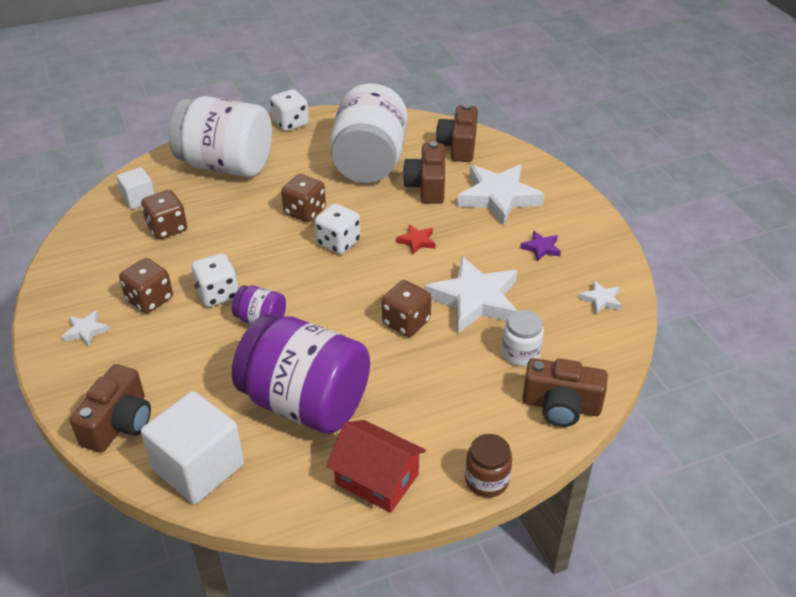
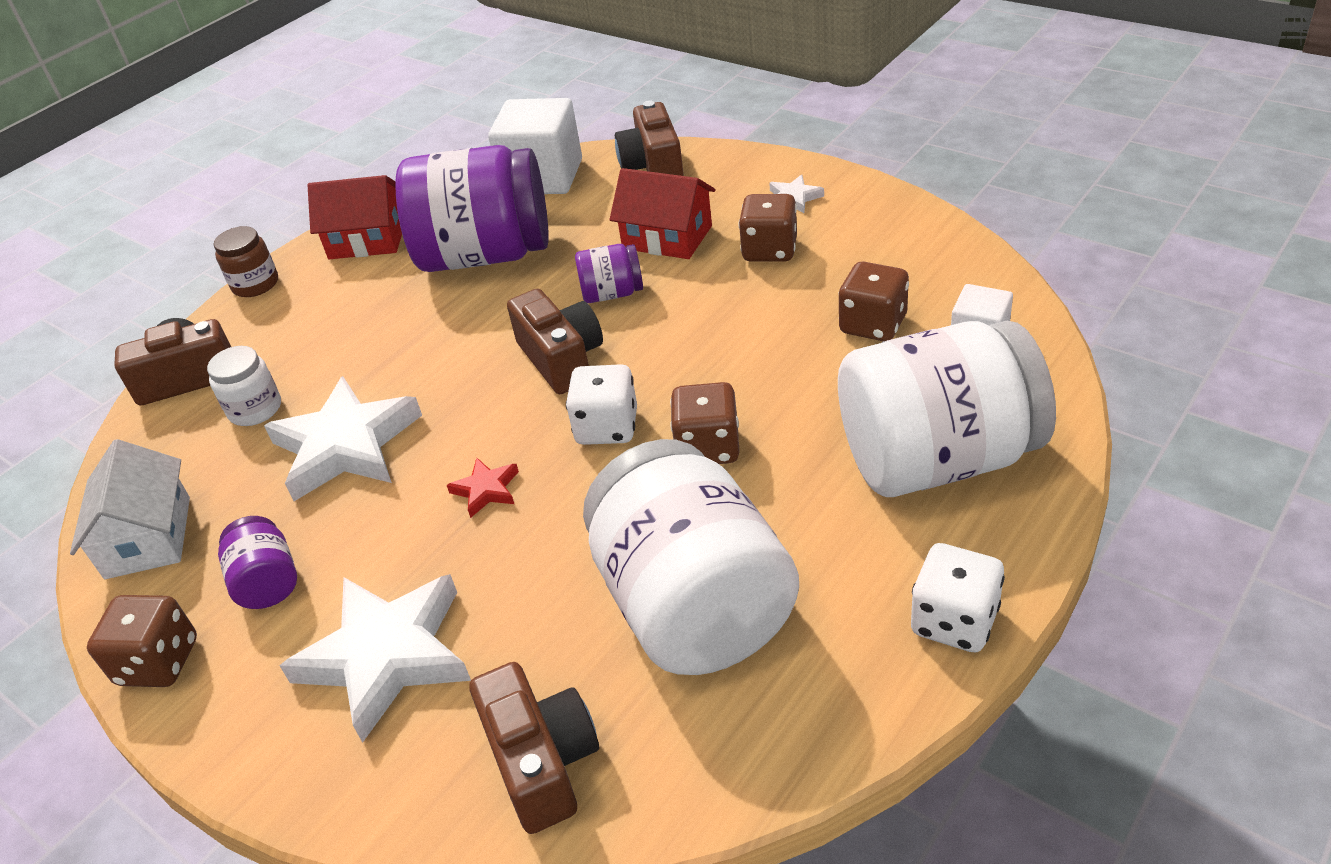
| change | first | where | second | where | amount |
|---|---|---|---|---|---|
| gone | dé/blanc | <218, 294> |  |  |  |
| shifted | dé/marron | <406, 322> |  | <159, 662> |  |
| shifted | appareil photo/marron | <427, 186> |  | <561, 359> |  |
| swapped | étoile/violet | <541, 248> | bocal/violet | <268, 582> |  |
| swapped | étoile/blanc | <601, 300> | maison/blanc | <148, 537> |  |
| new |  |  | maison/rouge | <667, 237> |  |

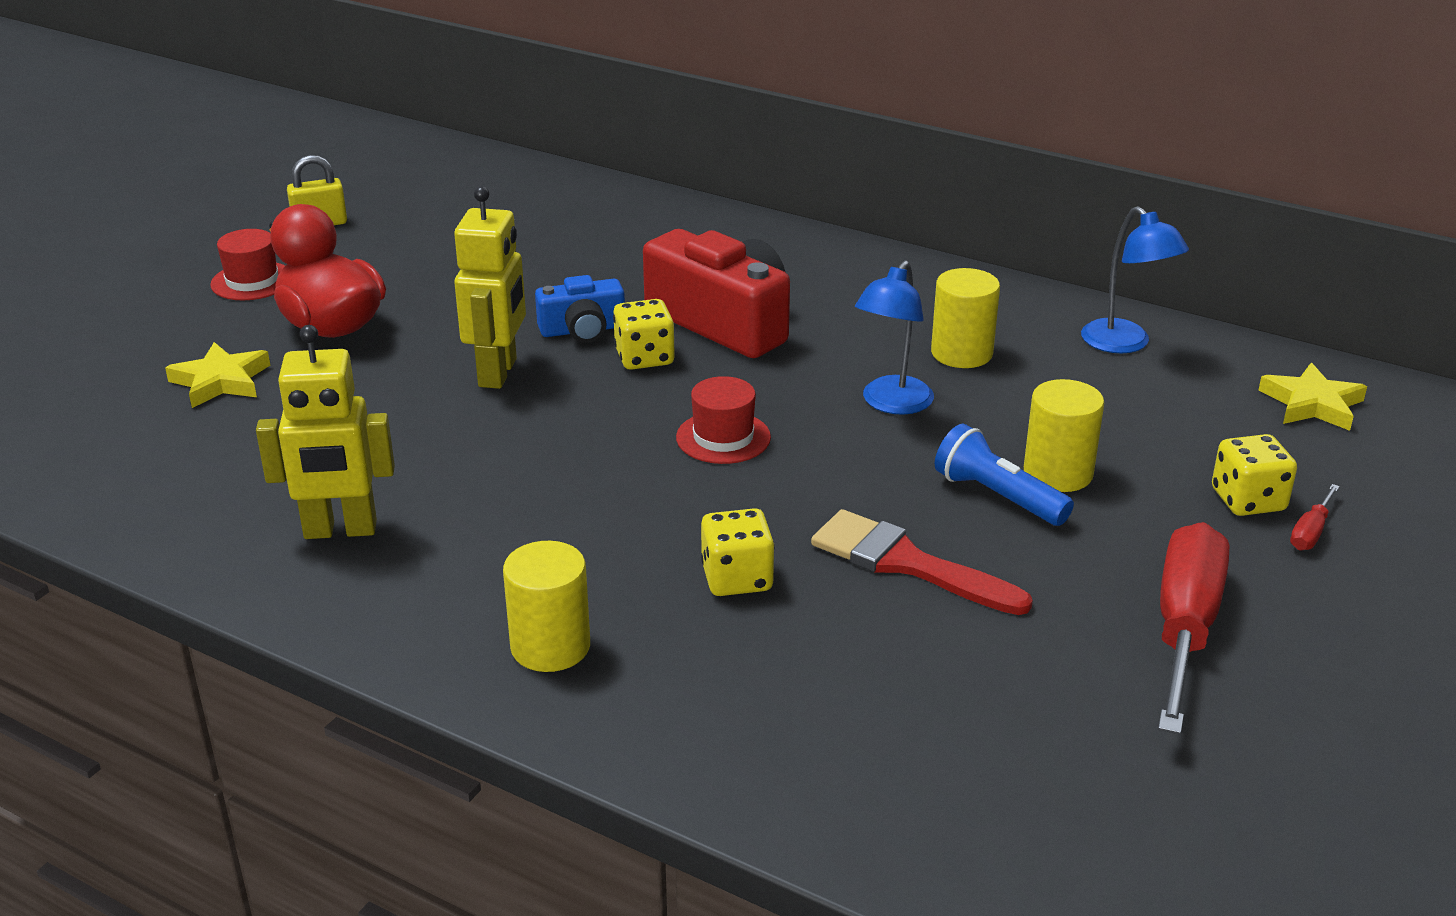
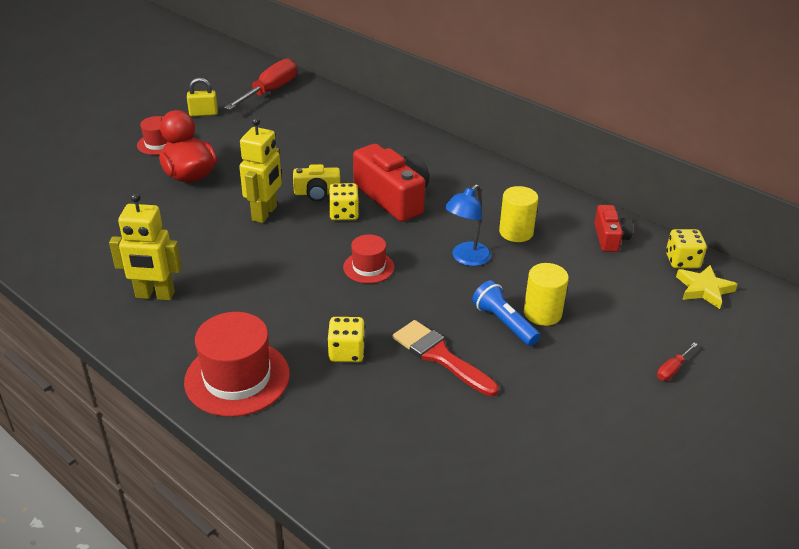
| change | first | where | second | where | amount |
|---|---|---|---|---|---|
| gone | étoile/jaune | <220, 381> |  |  |  |
| swapped | cylindre/jaune | <550, 647> | chapeau/rouge | <237, 378> |  |
| repainted | appareil photo/bleu | <582, 330> | appareil photo/jaune | <317, 193> |  |
| swapped | lampe/bleu | <1124, 344> | appareil photo/rouge | <610, 238> |  |
| shifted | tournevis/rouge | <1184, 629> |  | <270, 91> |  |
| shifted | dé/jaune | <1248, 500> |  | <682, 261> |  |

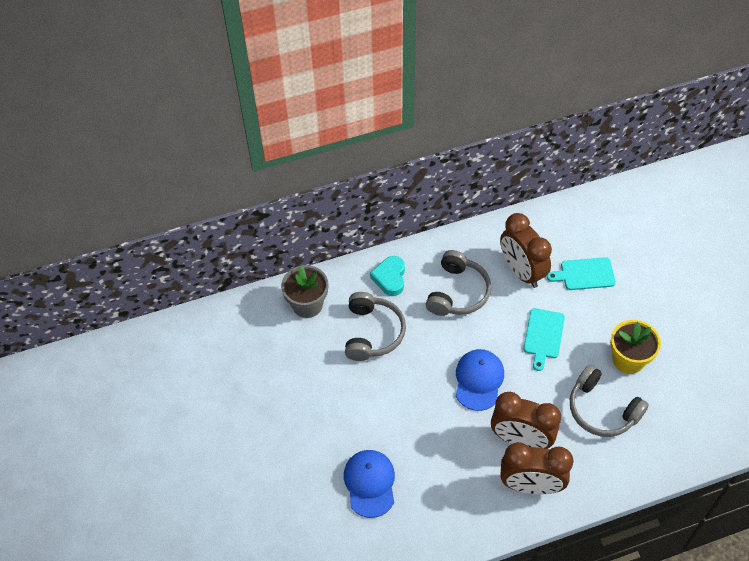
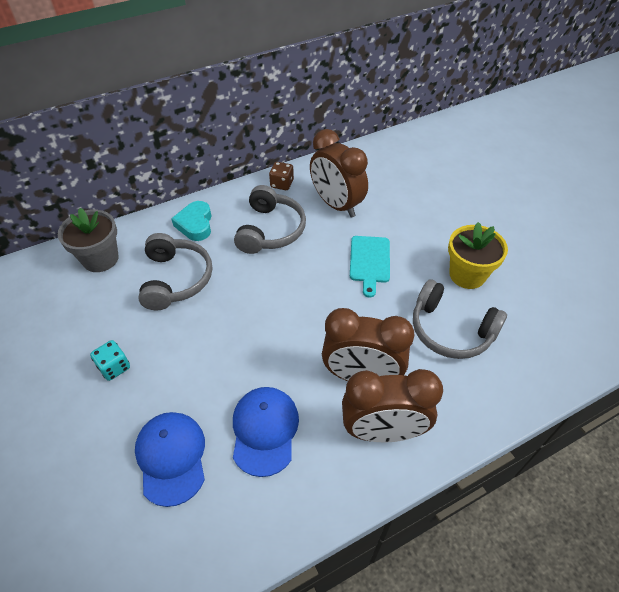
| change | first | where | second | where | amount |
|---|---|---|---|---|---|
| shifted | casquette/bleu | <478, 380> |  | <264, 430> |  |
| gone | planche à découper/turquoise | <584, 274> |  |  |  |
| new |  |  | dé/turquoise | <114, 367> |  |
| new |  |  | dé/marron | <282, 184> |  |

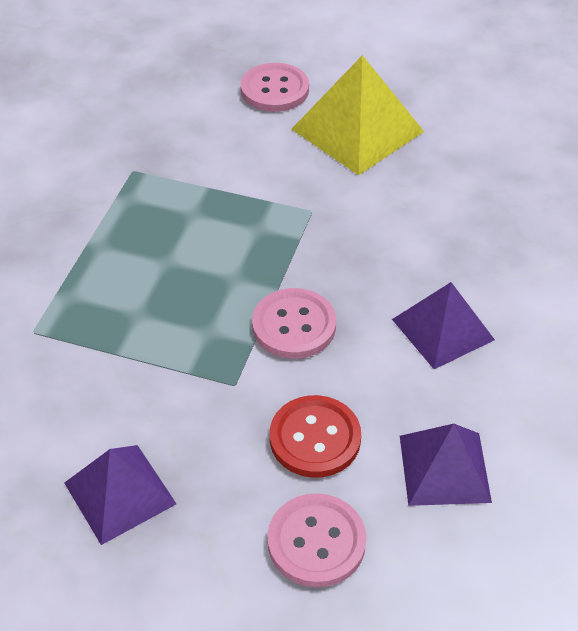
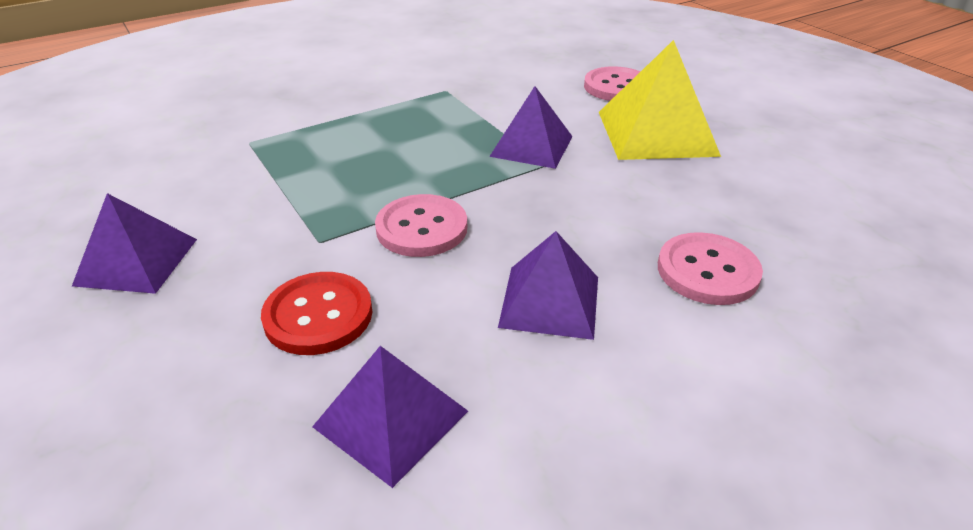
| change | first | where | second | where | amount |
|---|---|---|---|---|---|
| shifted | bouton/rose | <316, 542> |  | <707, 271> |  |
| new |  |  | pyramide/violet | <531, 146> |  |

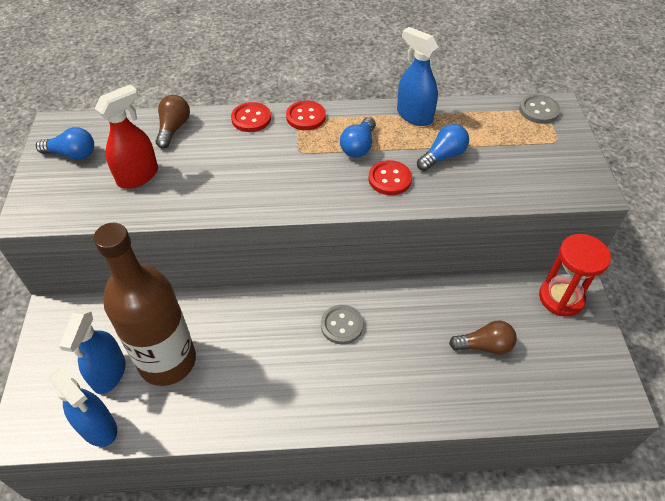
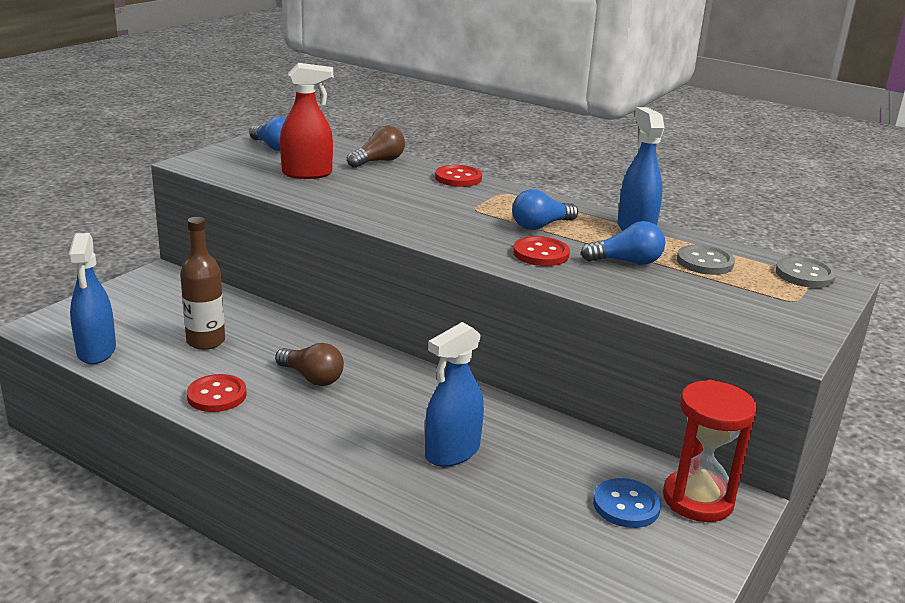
| change | first | where | second | where | amount |
|---|---|---|---|---|---|
| shifted | vaporisateur/bleu | <109, 373> |  | <452, 452> |  |
| scaled | bouteille/marron | <167, 361> |  | <206, 341> | x0.55 |
| shifted | bouton/rouge | <306, 117> |  | <217, 395> |  |
| shifted | bouton/gris | <342, 325> |  | <705, 262> |  |
| shifted | ampoule/marron | <484, 346> |  | <312, 378> |  |
| new |  |  | bouton/bleu | <626, 505> |  |

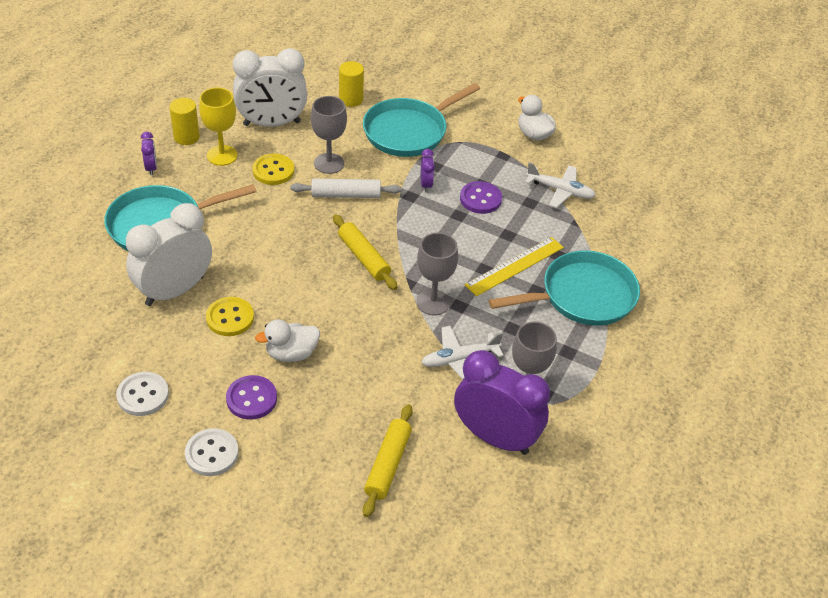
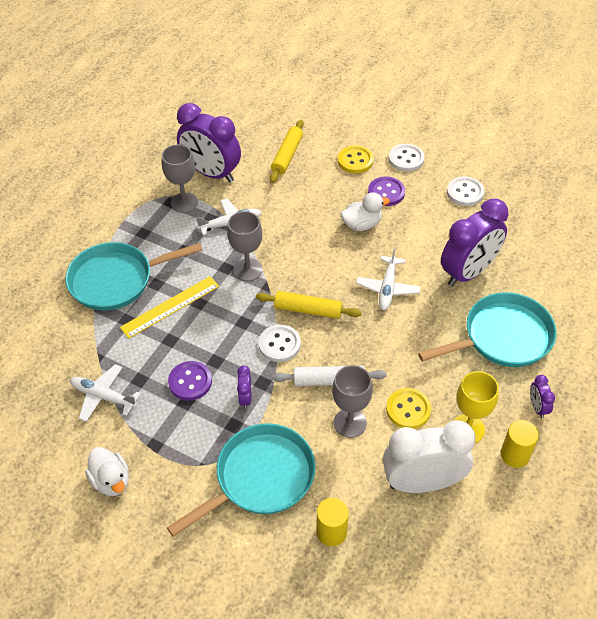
| change | first | where | second | where | amount |
|---|---|---|---|---|---|
| repainted | réveil/blanc | <175, 291> | réveil/violet | <468, 272> |  |
| shifted | bouton/jaune | <230, 318> |  | <355, 161> |  |
| rotated | rouleau à pâtisserie/jaune | <364, 257> |  | <308, 310> | 45 degrees counterclockwise |
| new |  |  | bouton/blanc | <279, 344> |  |
| new |  |  | avion/blanc | <387, 288> |  |

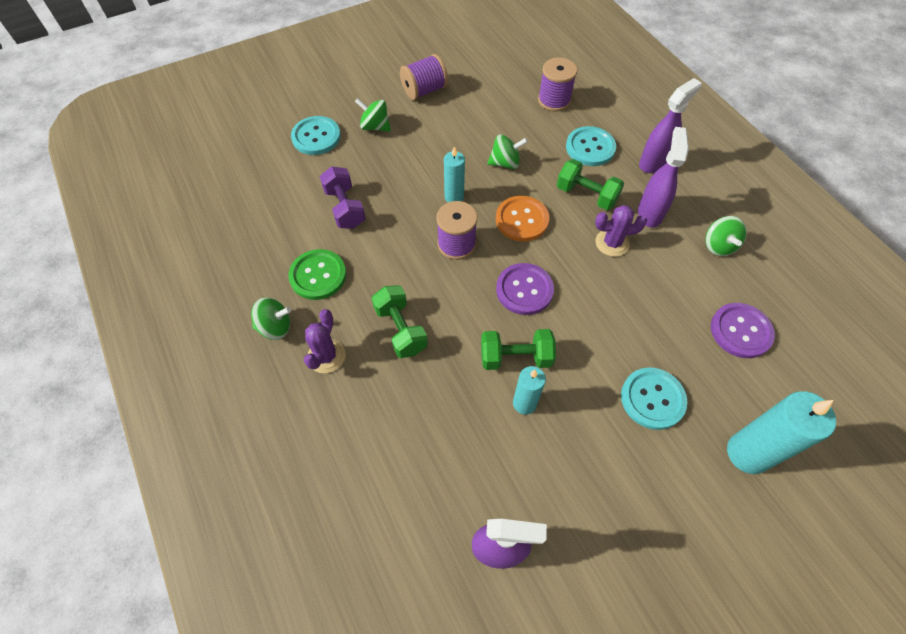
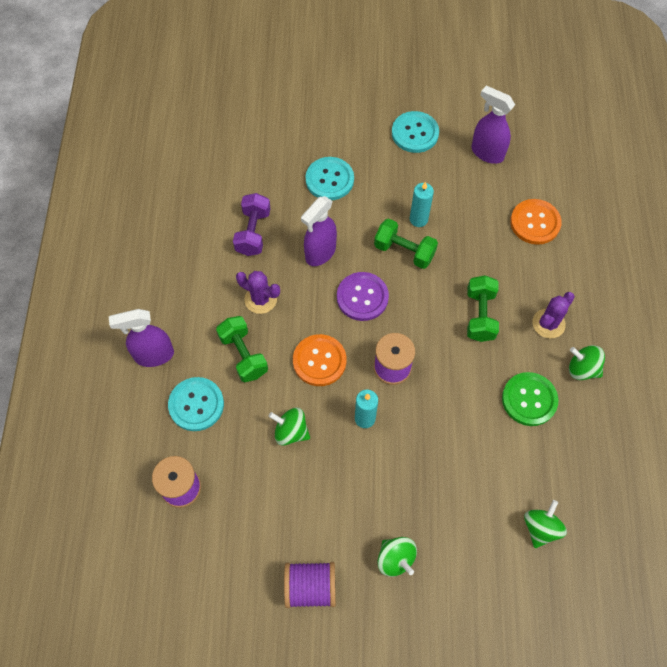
| change | first | where | second | where | amount |
|---|---|---|---|---|---|
| shifted | bouton/turquoise | <316, 137> |  | <415, 133> |  |
| shifted | haltère/violet | <345, 208> |  | <253, 232> |  |
| shifted | vaporisateur/violet | <650, 213> |  | <320, 253> |  |
| shifted | toupie/vert | <718, 246> |  | <541, 528> |  |
| gone | bouton/violet | <740, 331> |  |  |  |
| gone | bougie/turquoise | <747, 453> |  |  |  |
| new |  |  | bouton/orange | <535, 223> |  |

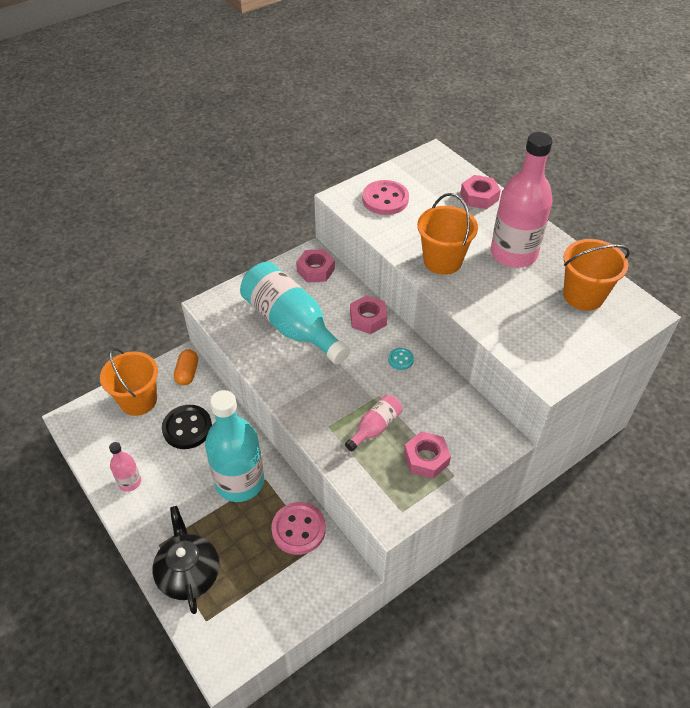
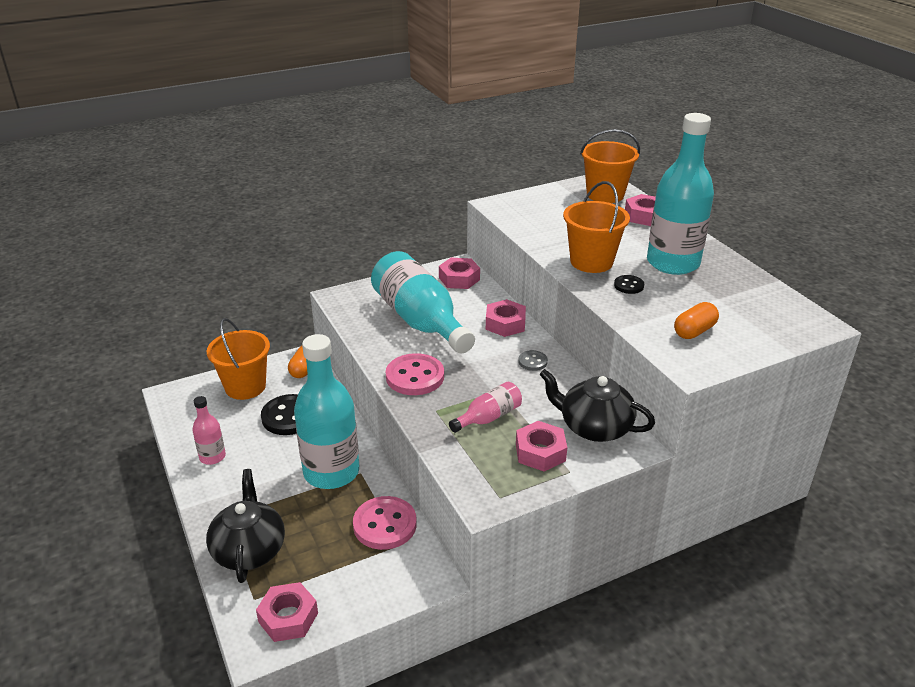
| change | first | where | second | where | amount |
|---|---|---|---|---|---|
| shifted | bouton/rose | <385, 199> |  | <415, 377> |  |
| repainted | bouton/turquoise | <400, 359> | bouton/gris | <532, 362> |  |
| repainted | bouteille/rose | <513, 254> | bouteille/turquoise | <673, 263> |  |
| shifted | seau/orange | <583, 295> |  | <605, 195> |  |
| new |  |  | écrou/rose | <288, 617> |  |
| new |  |  | théière/noir | <594, 427> |  |
| new |  |  | bouton/noir | <628, 285> |  |
| new |  |  | gélule/orange | <694, 331> |  |

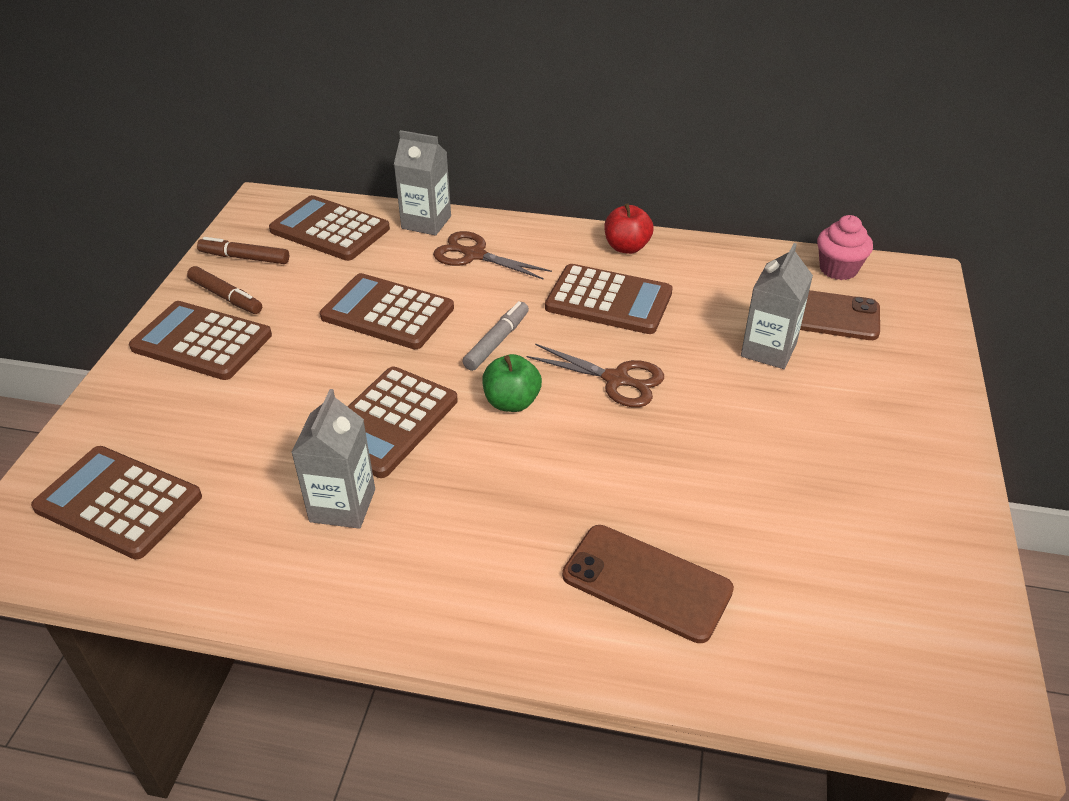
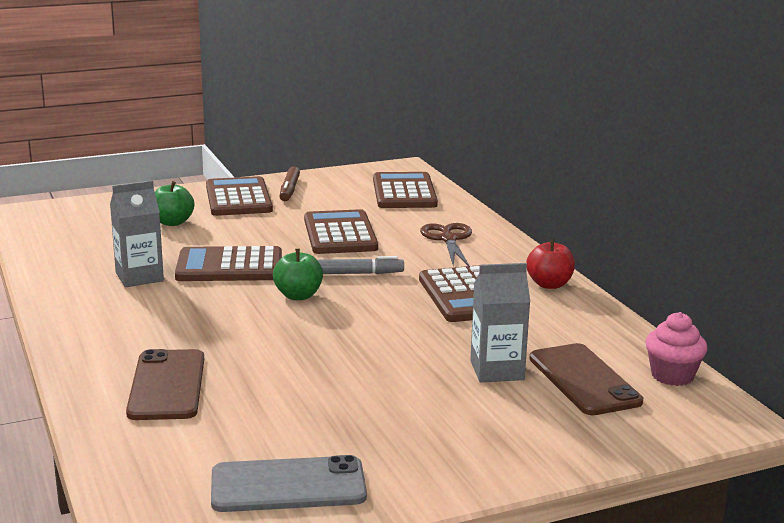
| change | first | where | second | where | amount |
|---|---|---|---|---|---|
| gone | calculatrice/marron | <118, 503> |  |  |  |
| gone | feutre/marron | <245, 258> |  |  |  |
| gone | brique de lait/gris | <426, 222> |  |  |  |
| gone | ciseaux/marron | <616, 380> |  |  |  |
| new |  |  | pomme/vert | <172, 222> |  |
| new |  |  | téléphone/gris | <288, 485> |  |

